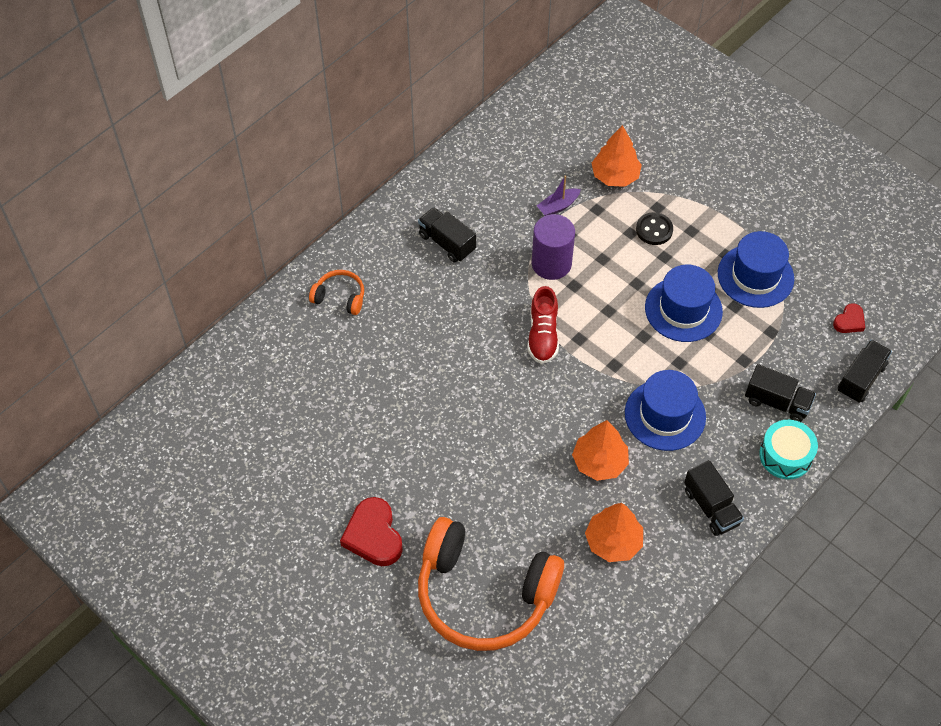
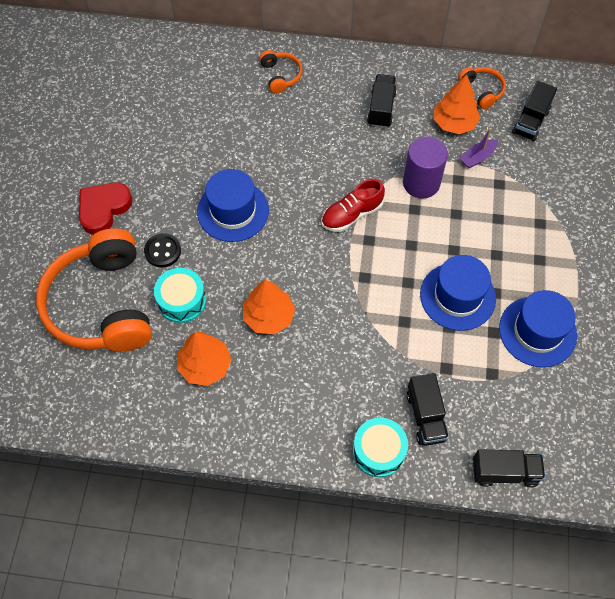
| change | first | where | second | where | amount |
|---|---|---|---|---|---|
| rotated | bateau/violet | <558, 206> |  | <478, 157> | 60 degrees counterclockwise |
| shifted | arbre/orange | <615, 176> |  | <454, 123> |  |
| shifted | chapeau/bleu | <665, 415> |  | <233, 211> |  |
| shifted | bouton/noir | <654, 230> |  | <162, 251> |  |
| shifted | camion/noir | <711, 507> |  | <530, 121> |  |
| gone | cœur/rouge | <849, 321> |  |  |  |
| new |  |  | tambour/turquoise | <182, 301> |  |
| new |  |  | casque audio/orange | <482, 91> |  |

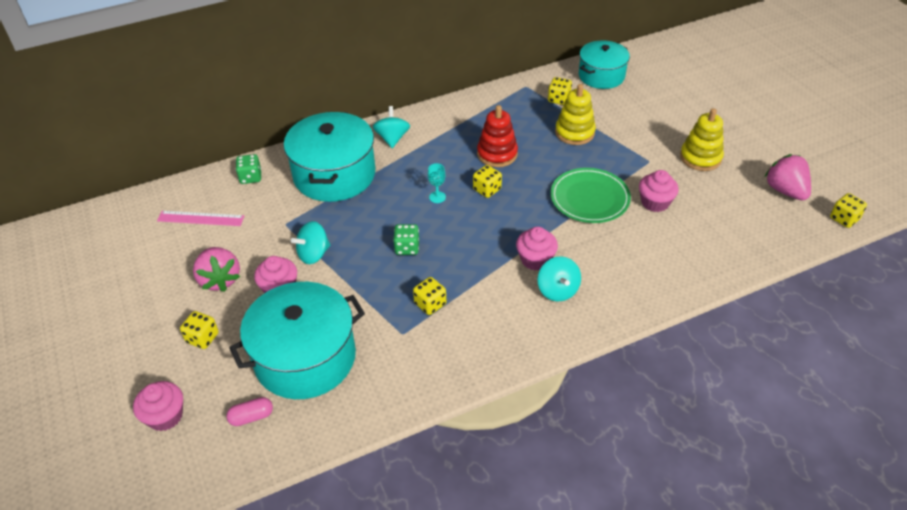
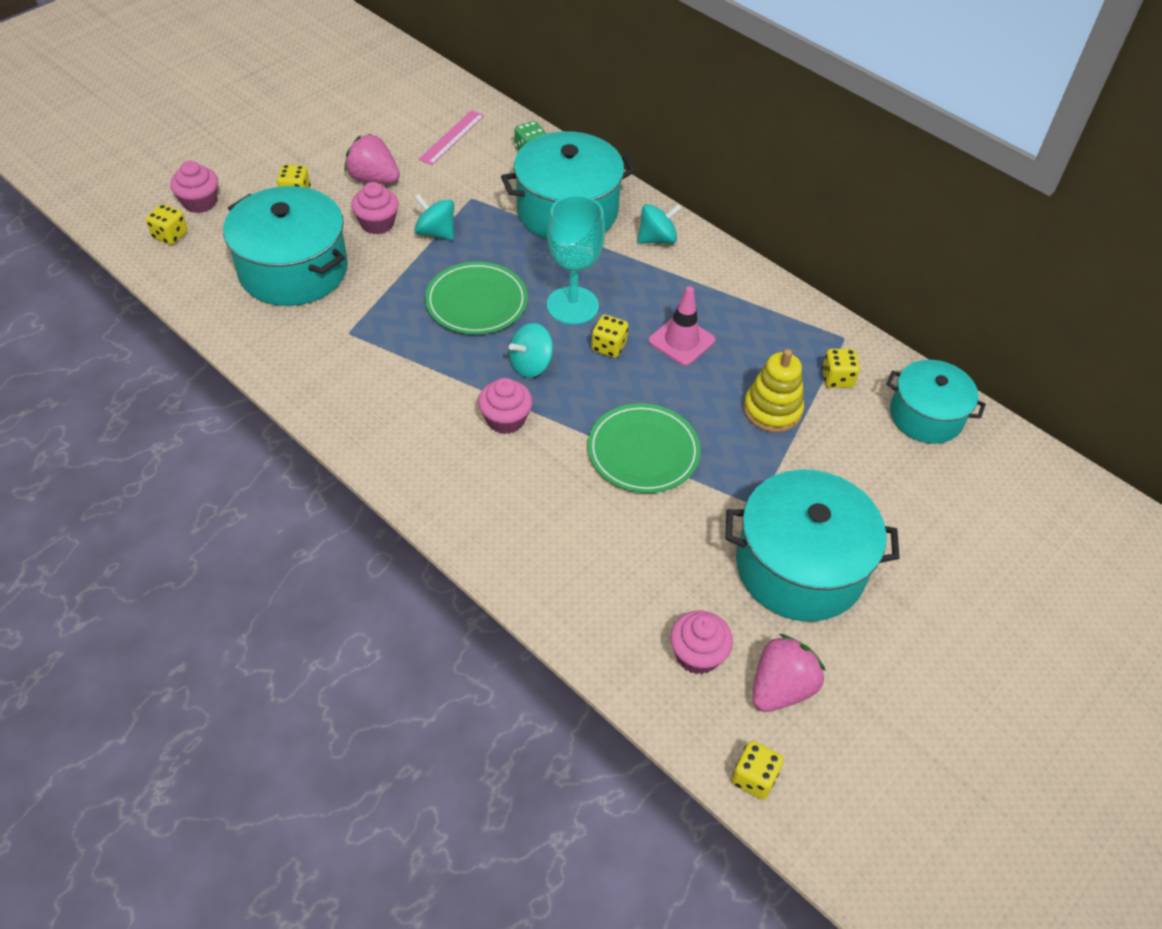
| change | first | where | second | where | amount |
|---|---|---|---|---|---|
| rotated | règle/rose | <200, 218> |  | <452, 137> | 45 degrees clockwise |
| rotated | fraise/rose | <220, 279> |  | <373, 179> | 75 degrees clockwise |
| gone | gélule/rose | <251, 417> |  |  |  |
| swapped | dé/vert | <407, 248> | assiette/vert | <476, 302> |  |
| shifted | dé/jaune | <430, 304> |  | <170, 235> |  |
| scaled | verre à pied/turquoise | <437, 197> |  | <572, 305> | x2.43 |
| swapped | jouet à empiler/rouge | <497, 154> | cône de chantier/rose | <681, 341> |  |
| shifted | toupie/turquoise | <557, 290> |  | <531, 365> |  |
| shifted | muffin/rose | <655, 202> |  | <697, 655> |  |
| swapped | jouet à empiler/jaune | <700, 158> | marmite/turquoise | <800, 567> |  |

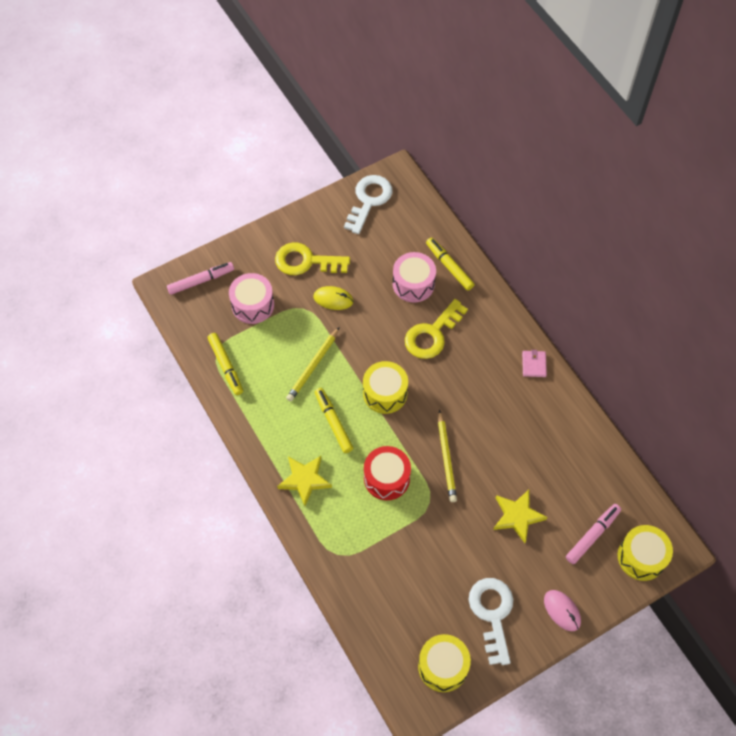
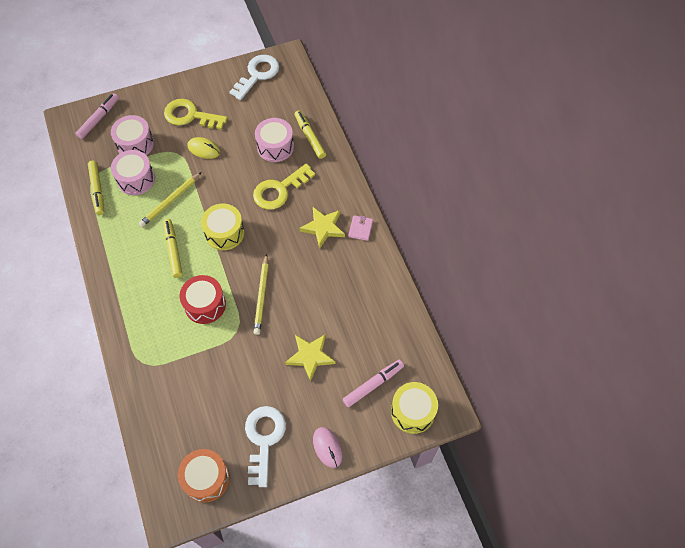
| change | first | where | second | where | amount |
|---|---|---|---|---|---|
| rotated | feutre/rose | <201, 281> |  | <99, 119> | 45 degrees counterclockwise |
| shifted | étoile/jaune | <305, 480> |  | <323, 228> |  |
| repainted | tambour/jaune | <443, 666> | tambour/orange | <206, 478> |  |
| new |  |  | tambour/rose | <136, 179> |  |

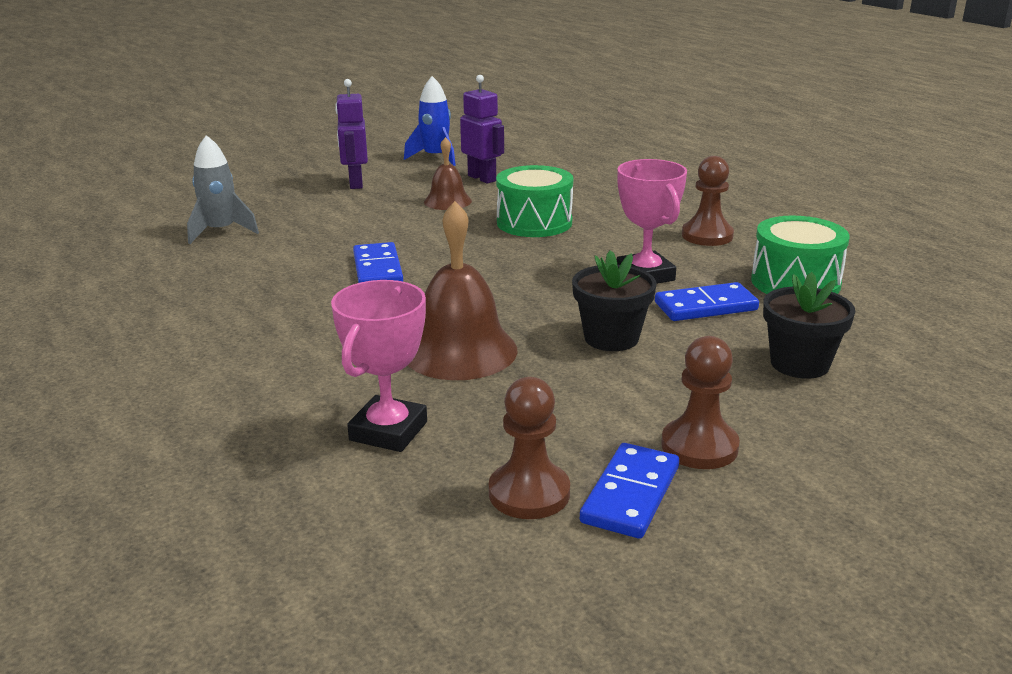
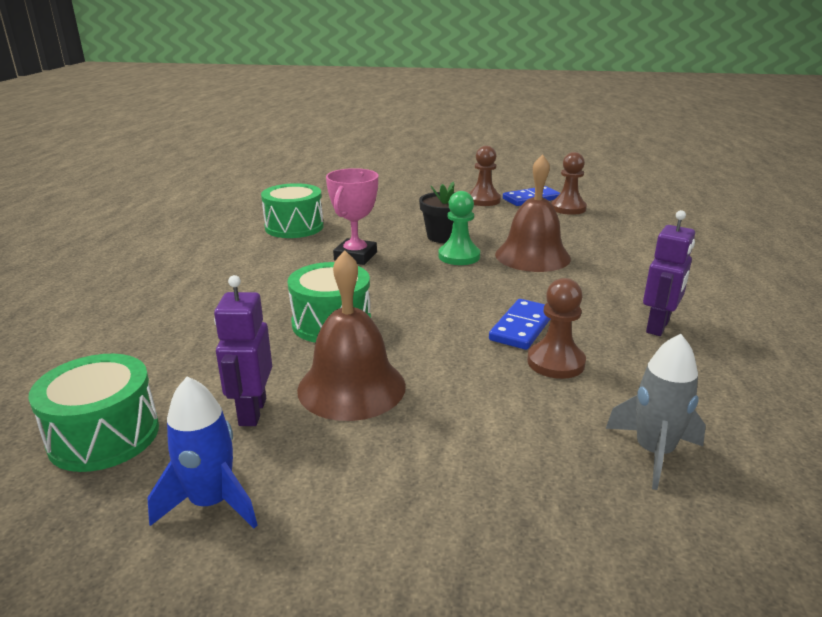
| change | first | where | second | where | amount |
|---|---|---|---|---|---|
| gone | trophée/rose | <388, 431> |  |  |  |
| shifted | robot/violet | <355, 183> |  | <658, 327> |  |
| scaled | cloche/marron | <447, 201> |  | <351, 387> | x1.73 |
| gone | domino/bleu | <705, 306> |  |  |  |
| shifted | pion/marron | <707, 236> |  | <555, 362> |  |
| gone | pot de fleurs/noir | <799, 364> |  |  |  |
| new |  |  | tambour/vert | <104, 436> |  |
| new |  |  | pion/vert | <459, 256> |  |

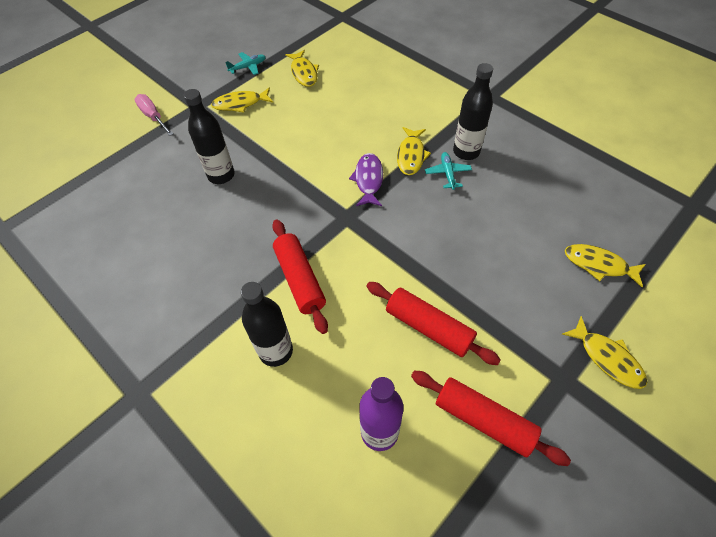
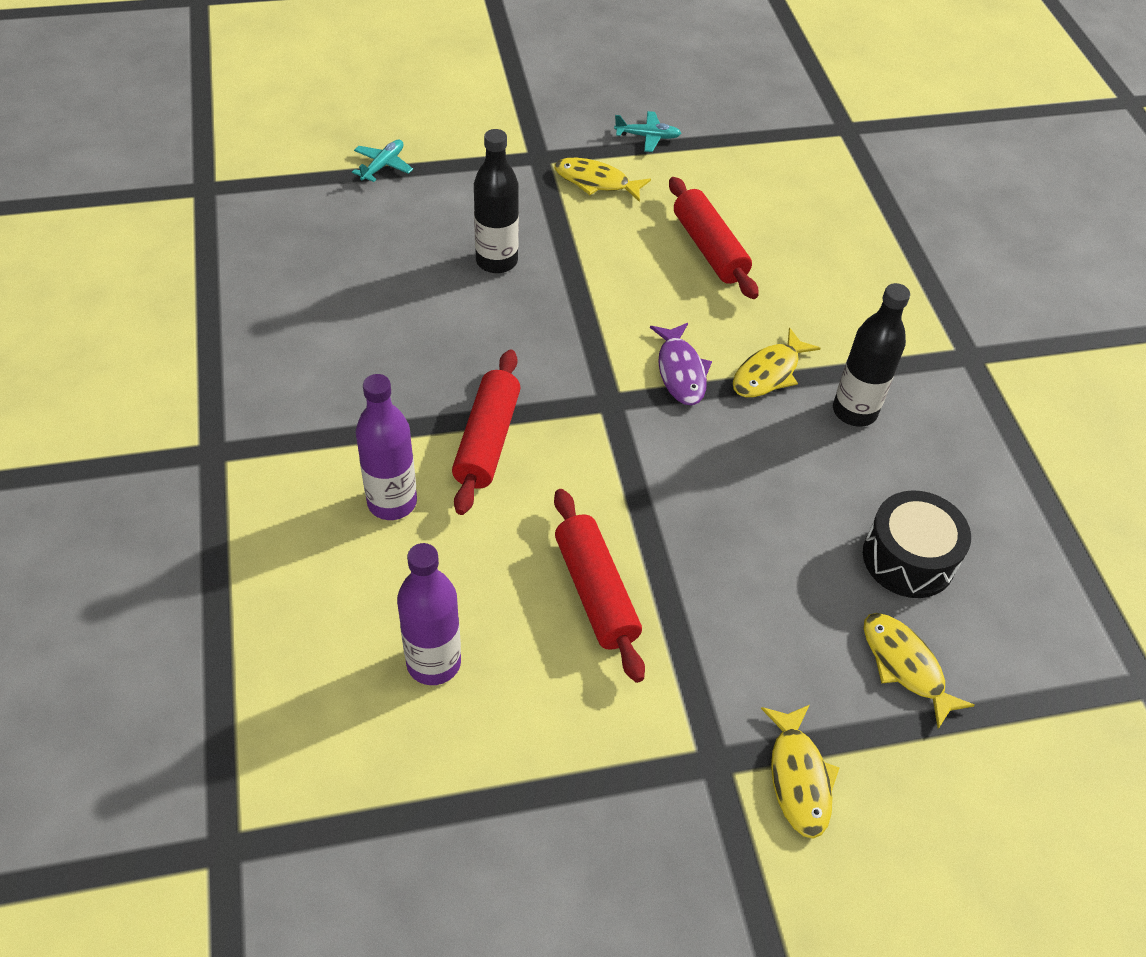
| change | first | where | second | where | amount |
|---|---|---|---|---|---|
| gone | tournevis/rose | <153, 117> |  |  |  |
| repainted | bouteille/noir | <276, 351> | bouteille/violet | <392, 502> |  |
| gone | poisson/jaune | <304, 73> |  |  |  |
| rotated | poisson/violet | <368, 180> |  | <680, 371> | 135 degrees clockwise |
| shifted | rouleau à pâtisserie/rouge | <483, 420> |  | <709, 248> |  |
| shifted | avion/turquoise | <447, 173> |  | <383, 165> |  |
| new |  |  | tambour/noir | <908, 558> |  |

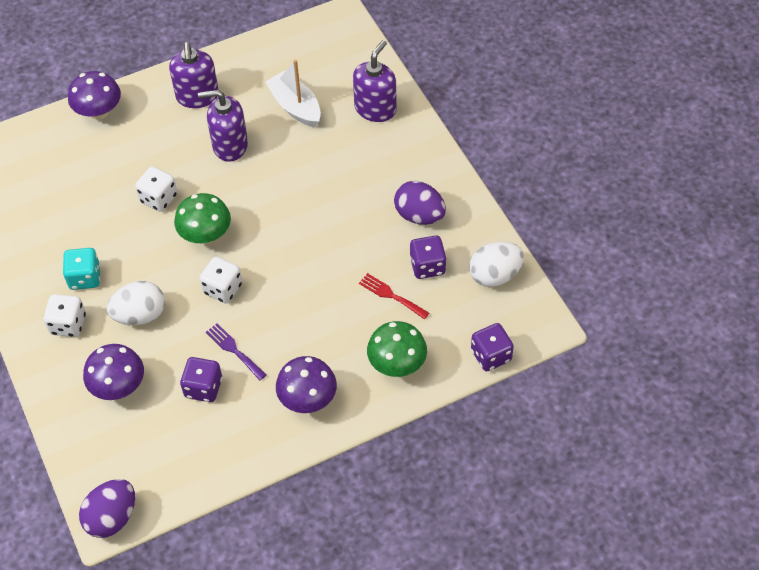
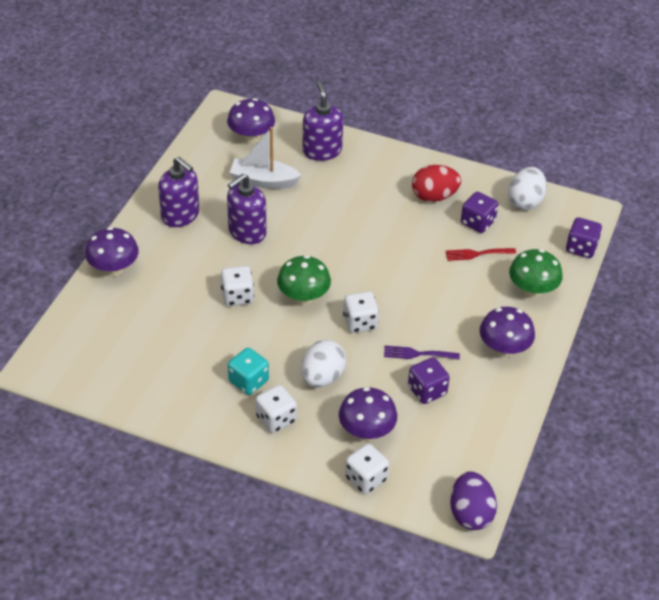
| change | first | where | second | where | amount |
|---|---|---|---|---|---|
| repainted | œuf/violet | <419, 215> | œuf/rouge | <434, 196> |  |
| new |  |  | champignon/violet | <251, 137> |  |
| new |  |  | dé/blanc | <366, 479> |  |

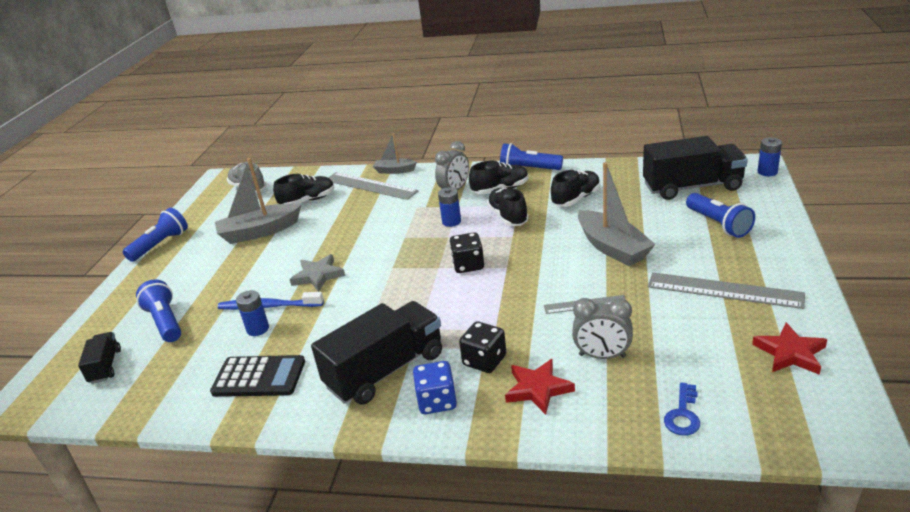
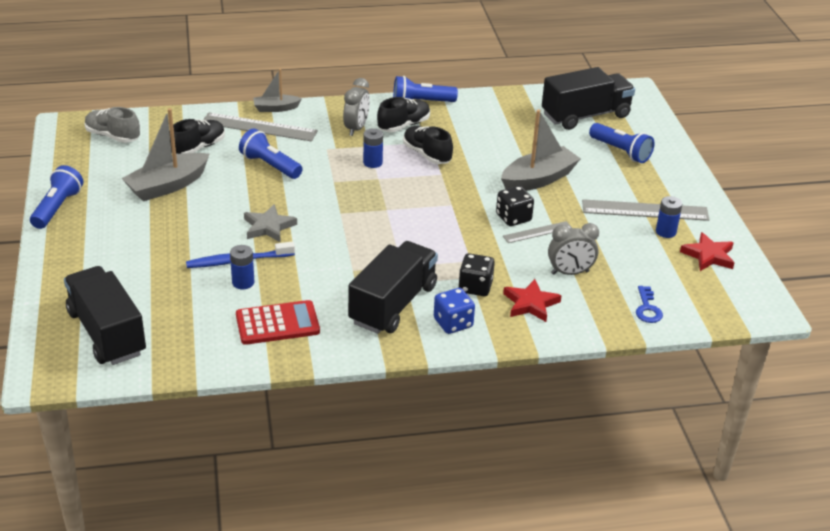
| change | first | where | second | where | amount |
|---|---|---|---|---|---|
| scaled | camion/noir | <105, 366> |  | <107, 333> | x1.97 |
| shifted | lampe de poche/bleu | <165, 322> |  | <270, 165> |  |
| repainted | calculatrice/noir | <259, 377> | calculatrice/rouge | <277, 323> |  |
| shifted | dé/noir | <468, 265> |  | <513, 218> |  |
| gone | chaussure/noir | <576, 199> |  |  |  |
| rotated | bateau/gris | <612, 248> |  | <538, 179> | 75 degrees counterclockwise |
| shifted | pile/bleu | <767, 172> |  | <666, 232> |  |

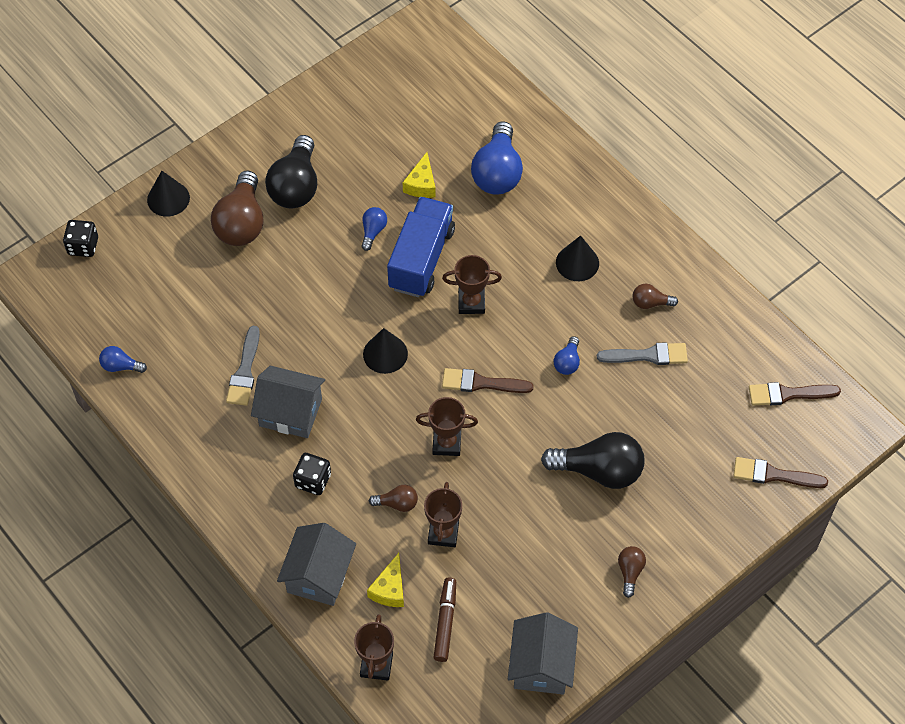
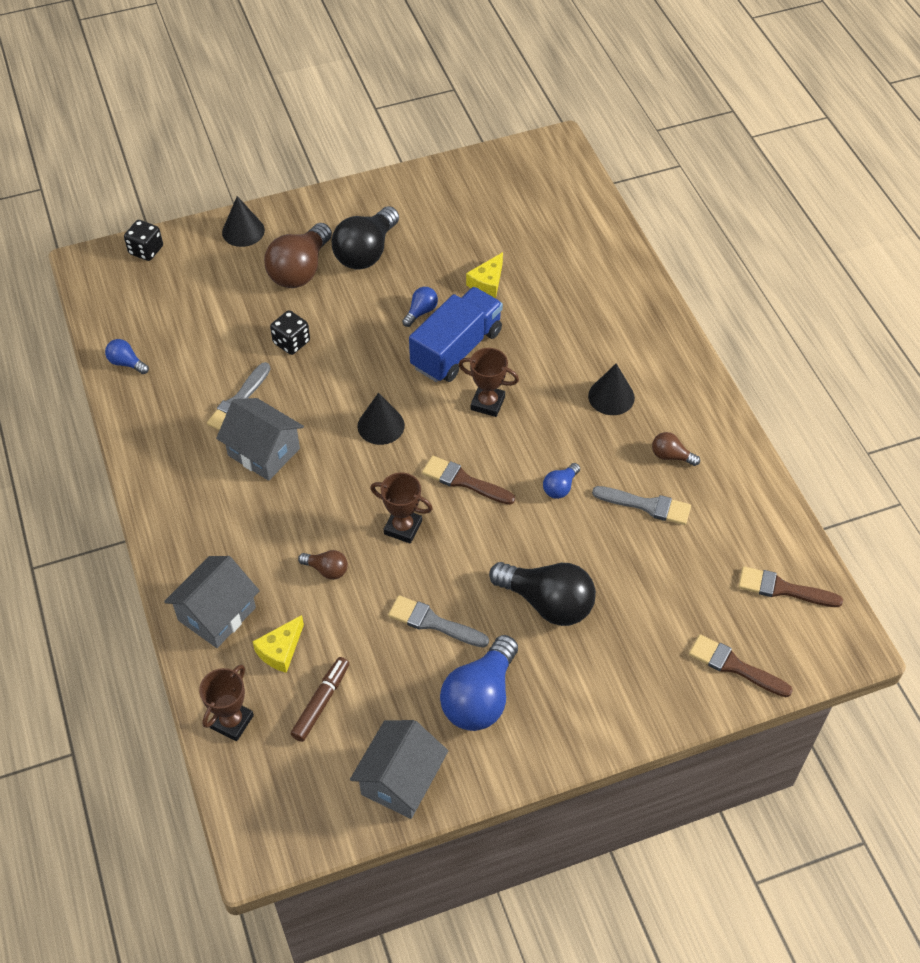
| change | first | where | second | where | amount |
|---|---|---|---|---|---|
| shifted | dé/noir | <313, 480> |  | <291, 342> |  |
| gone | trophée/marron | <443, 533> |  |  |  |
| shifted | ampoule/bleu | <497, 172> |  | <480, 698> |  |
| gone | ampoule/marron | <630, 572> |  |  |  |
| new |  |  | pinceau/gris | <433, 622> |  |

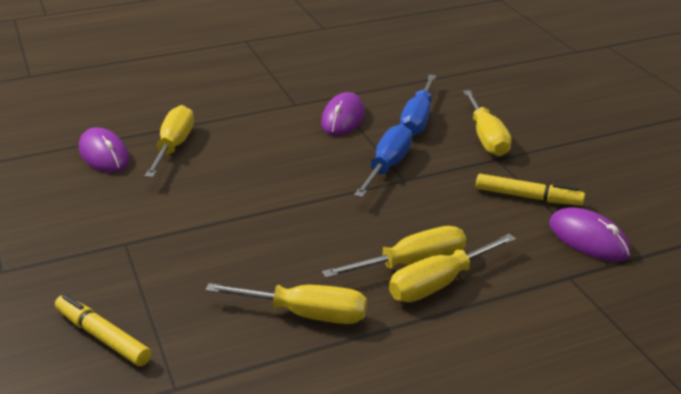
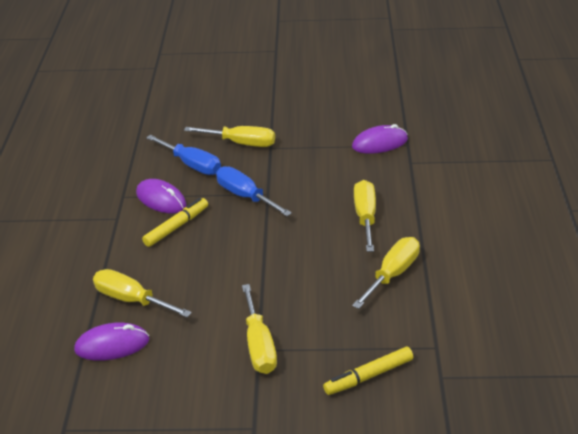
| change | first | where | second | where | amount |
|---|---|---|---|---|---|
| shifted | tournevis/jaune | <439, 284> |  | <259, 345> |  |
| shifted | feutre/jaune | <528, 197> |  | <176, 227> |  |

